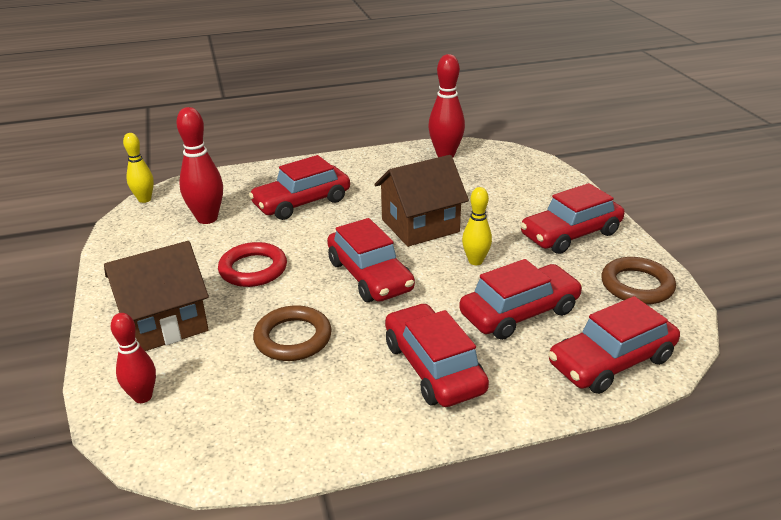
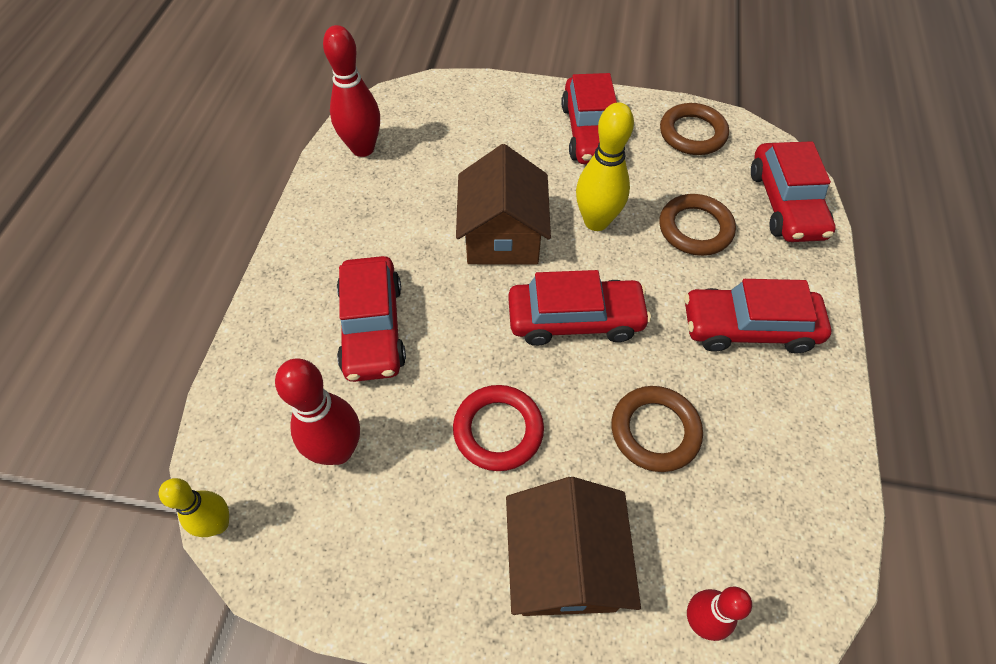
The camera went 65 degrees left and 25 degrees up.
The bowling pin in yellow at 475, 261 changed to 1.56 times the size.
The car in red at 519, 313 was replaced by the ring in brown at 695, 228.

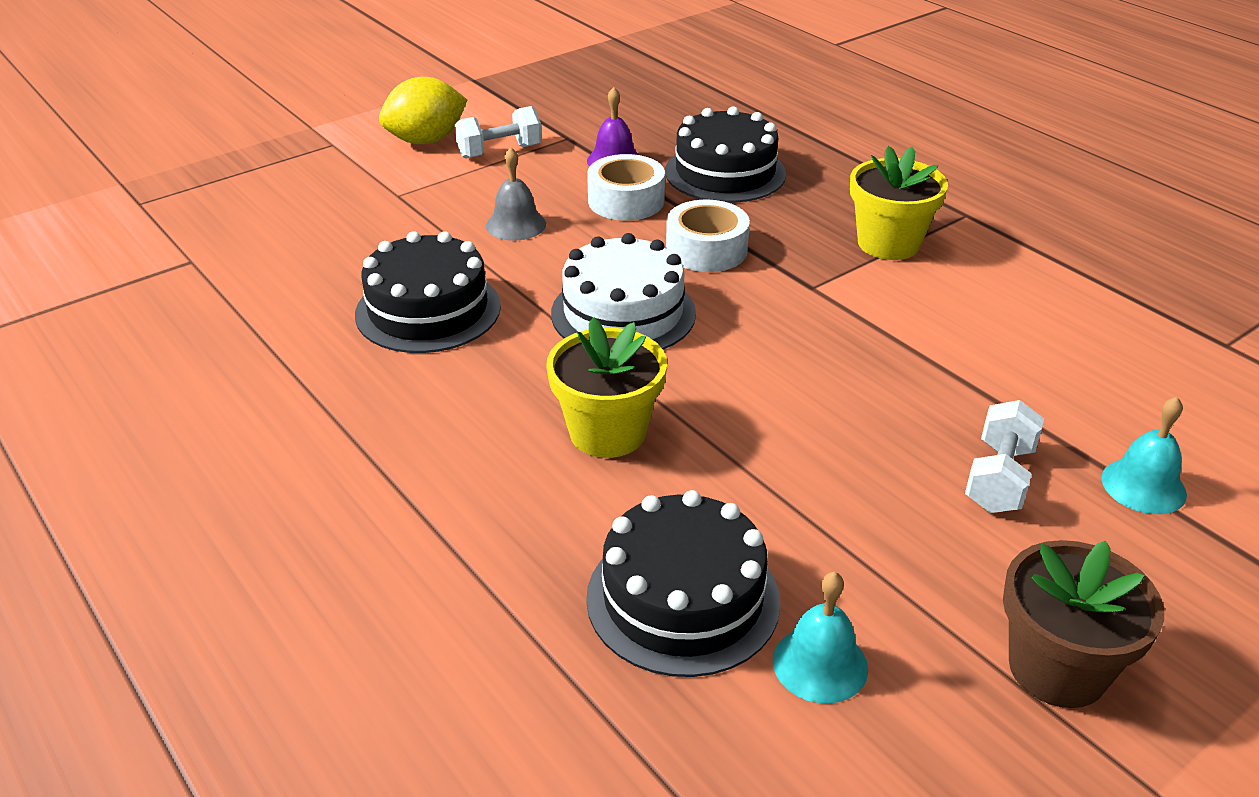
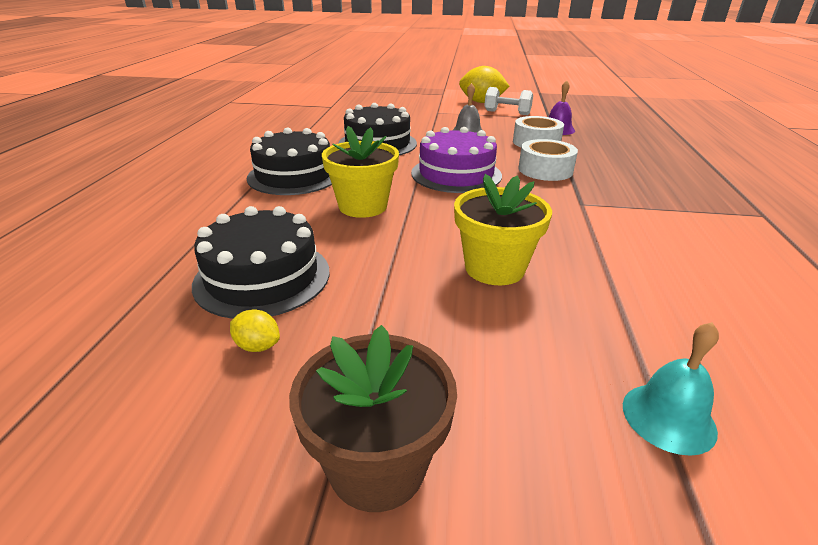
The camera went 45 degrees right and 5 degrees down.
The bell in turquoise at 820, 664 was replaced by the lemon in yellow at 257, 346.
The cake in black moved from 725, 172 to 294, 176.
The cake in white at 623, 313 became the cake in purple at 456, 174.
The flower pot in yellow moved from 888, 243 to 494, 268.
The dumbbell in white at 999, 478 disappeared.

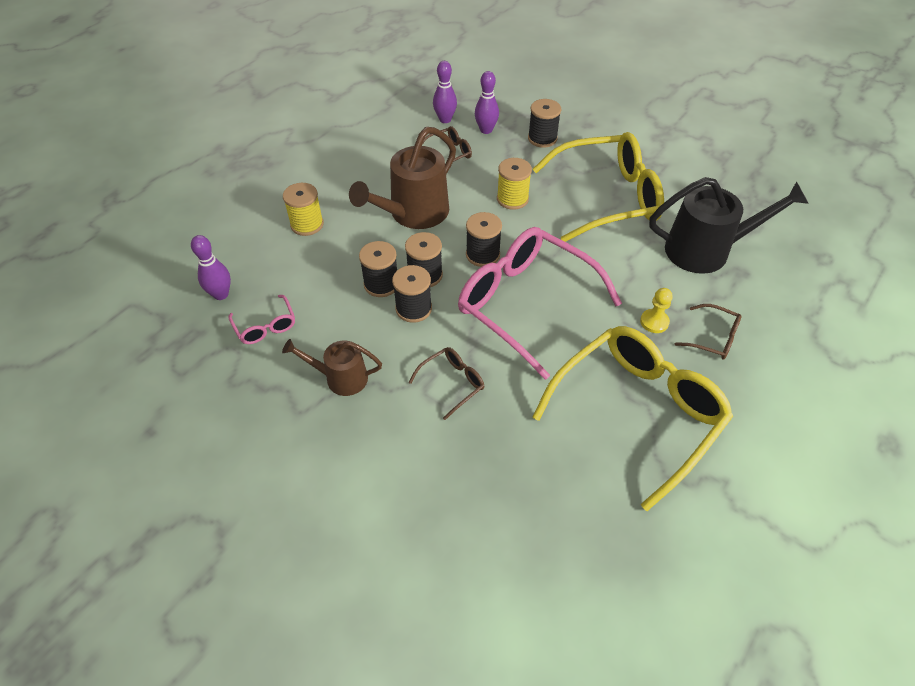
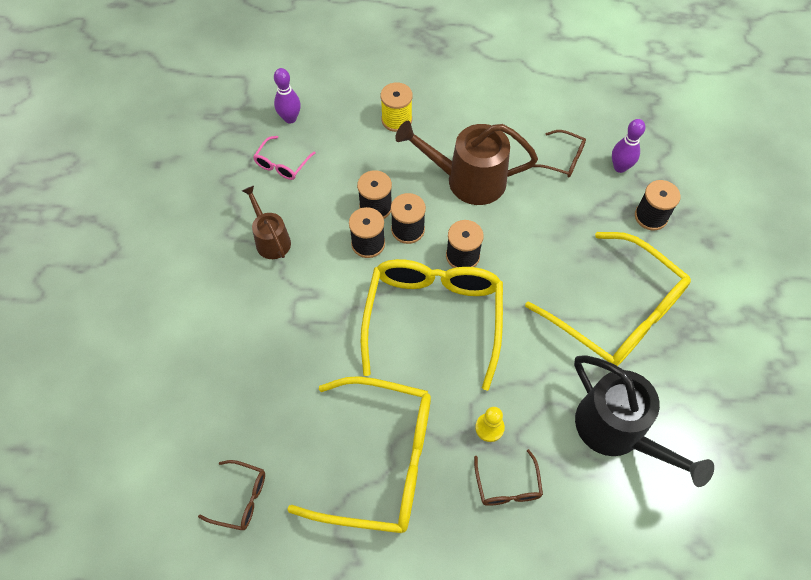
The camera went 55 degrees right and 10 degrees up.
The glasses in brown moved from 452, 383 to 241, 498.
The glasses in pink at 525, 303 became the glasses in yellow at 433, 317.
The bowling pin in purple at 445, 119 disappeared.
The spool in yellow at 512, 199 disappeared.

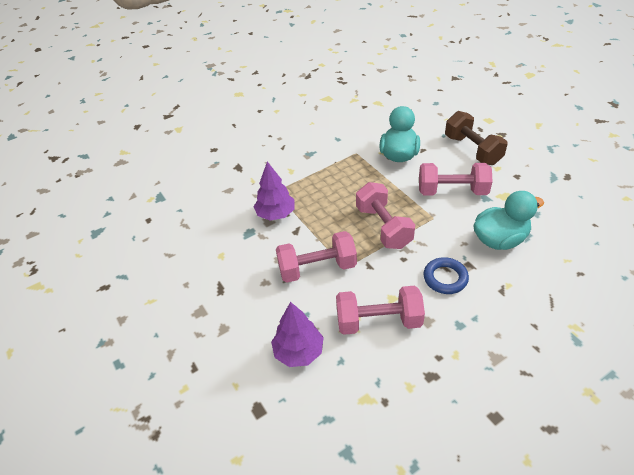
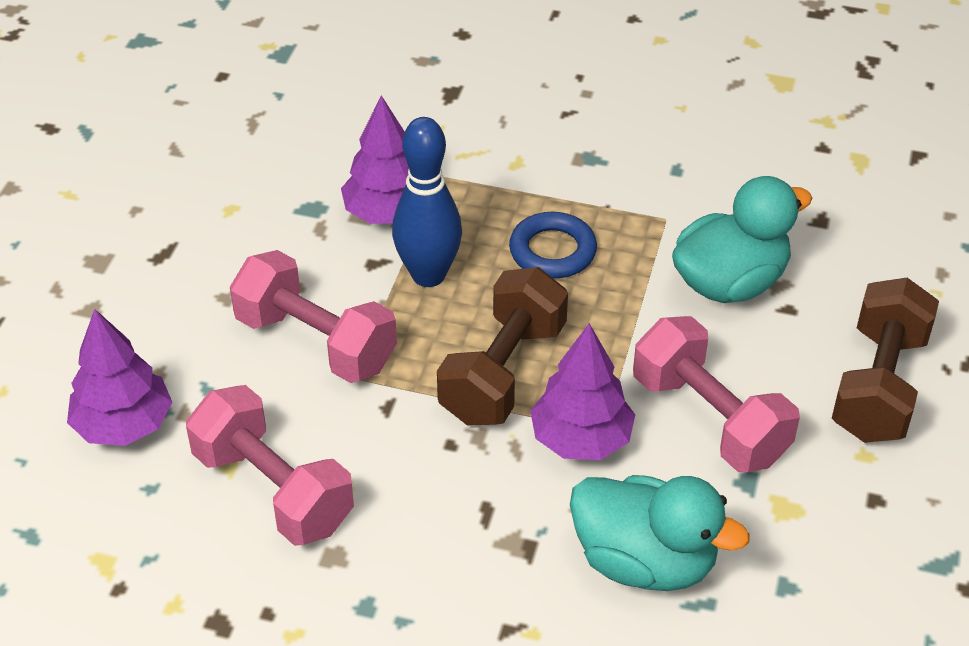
The camera went 45 degrees right and 0 degrees up.
The bowling pin in blue at 428, 275 appeared.
The dumbbell in pink at 383, 227 became the dumbbell in brown at 503, 372.
The ring in blue moved from 445, 278 to 552, 251.
The tree in purple at 581, 439 appeared.

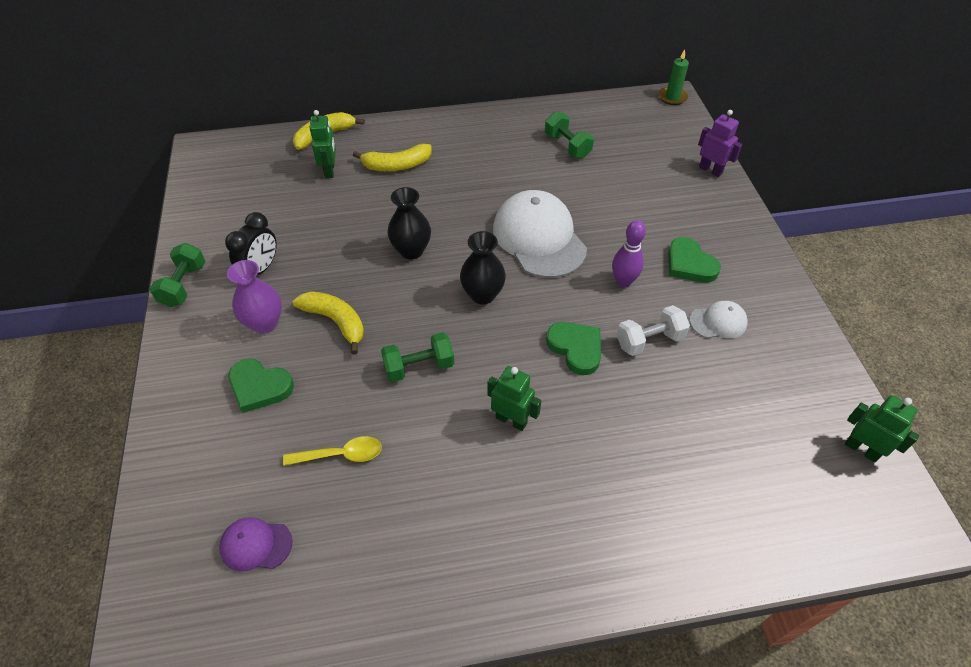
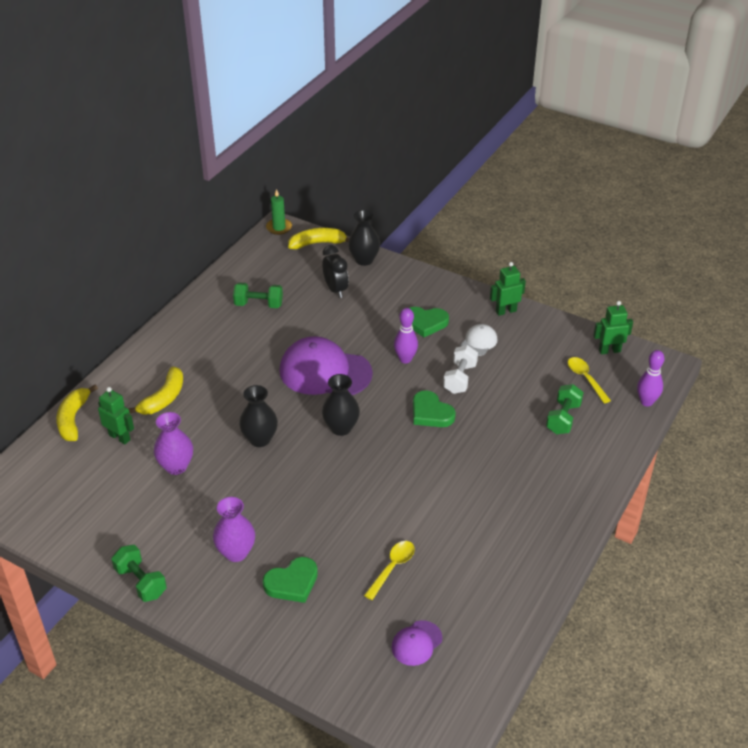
The camera went 50 degrees left and 10 degrees down.
The vase in purple at 176, 466 appeared.
The cap in white at 539, 238 became the cap in purple at 325, 372.
The banana in yellow moved from 335, 321 to 317, 243.
The clock in black moved from 261, 269 to 335, 290.
The robot in purple at 710, 170 was replaced by the vase in black at 364, 260.
The heart in green at 576, 348 turned 135 degrees counterclockwise.
The robot in green moved from 511, 420 to 506, 311.
The dumbbell in green moved from 419, 367 to 563, 418.
The spoon in yellow at 585, 379 appeared.
The bowling pin in purple at 646, 402 appeared.

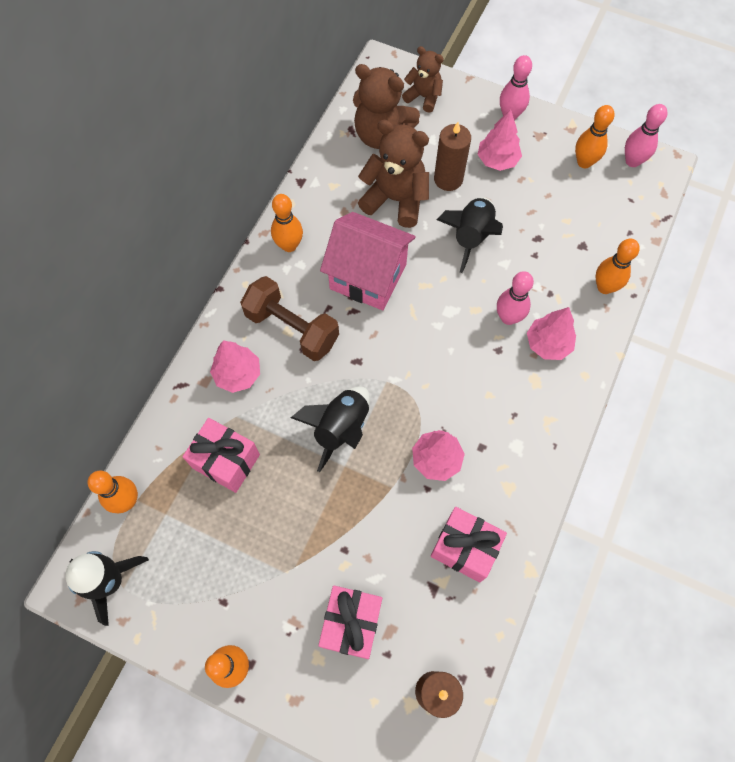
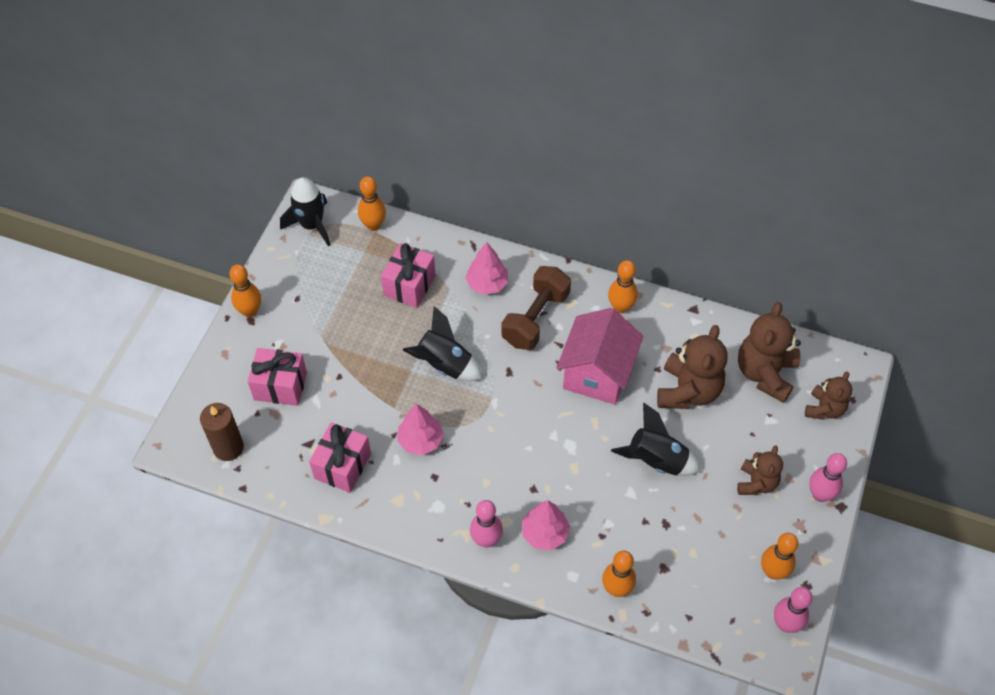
The camera went 85 degrees right and 10 degrees down.
The bowling pin in pink moved from 508, 317 to 486, 540.
The tree in pink at 497, 160 was replaced by the teddy bear in brown at 756, 483.
The candle in brown at 448, 179 disappeared.

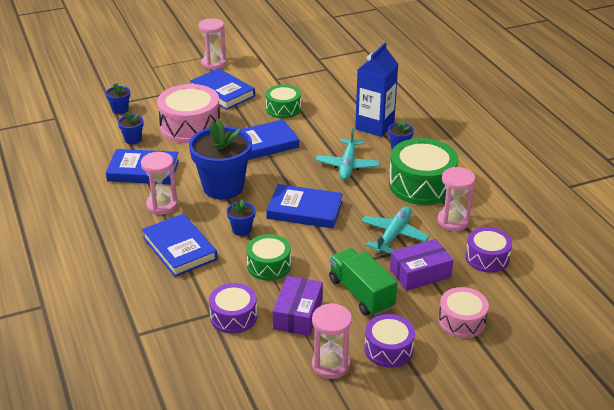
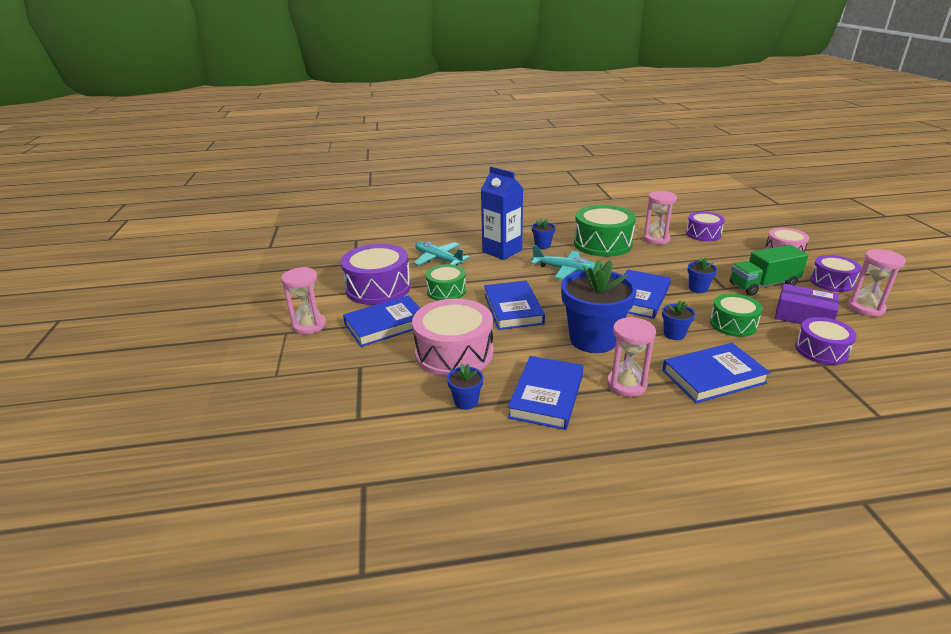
The camera went 75 degrees left and 5 degrees down.
The drum in purple at 378, 288 appeared.
The plane in turquoise moved from 393, 235 to 438, 259.
The flower pot in blue moved from 120, 110 to 698, 288.
The box in purple at 420, 273 disappeared.

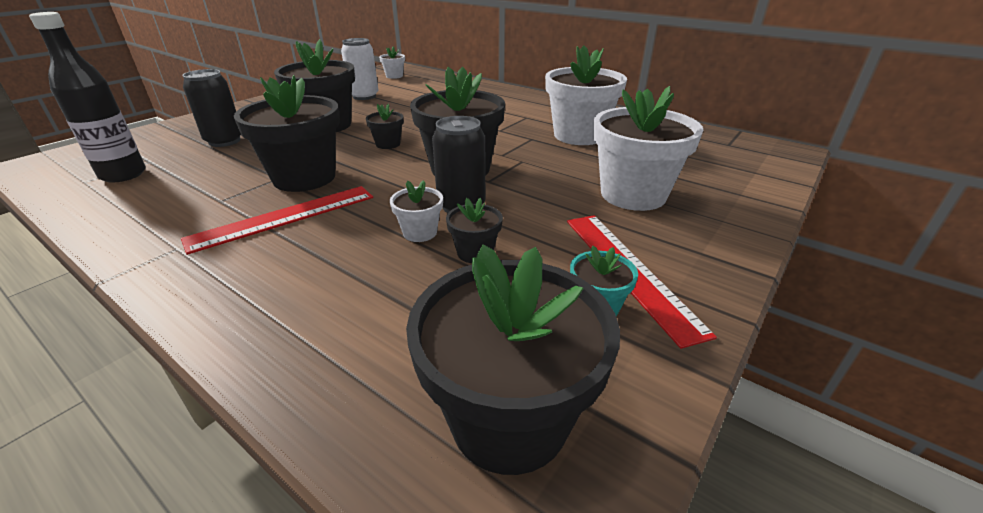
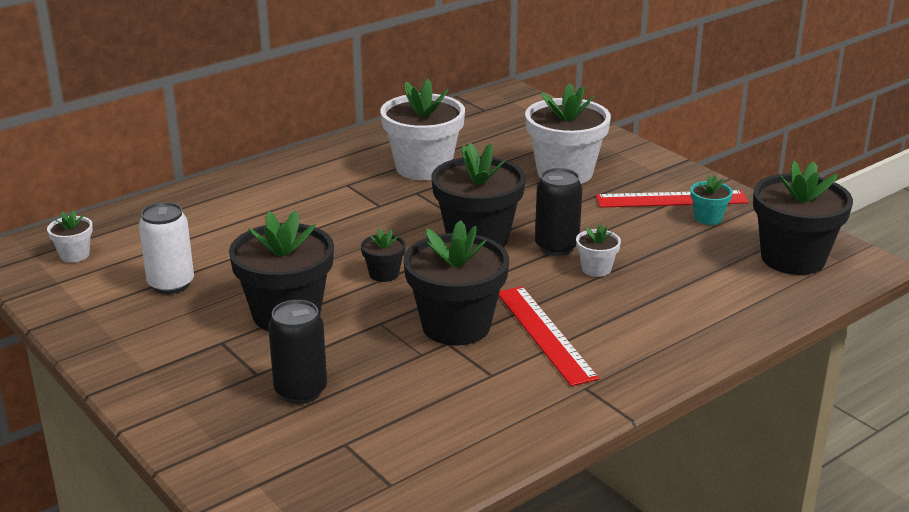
The camera went 75 degrees left and 5 degrees down.
The bottle in black at 123, 175 disappeared.
The flower pot in black at 475, 252 disappeared.

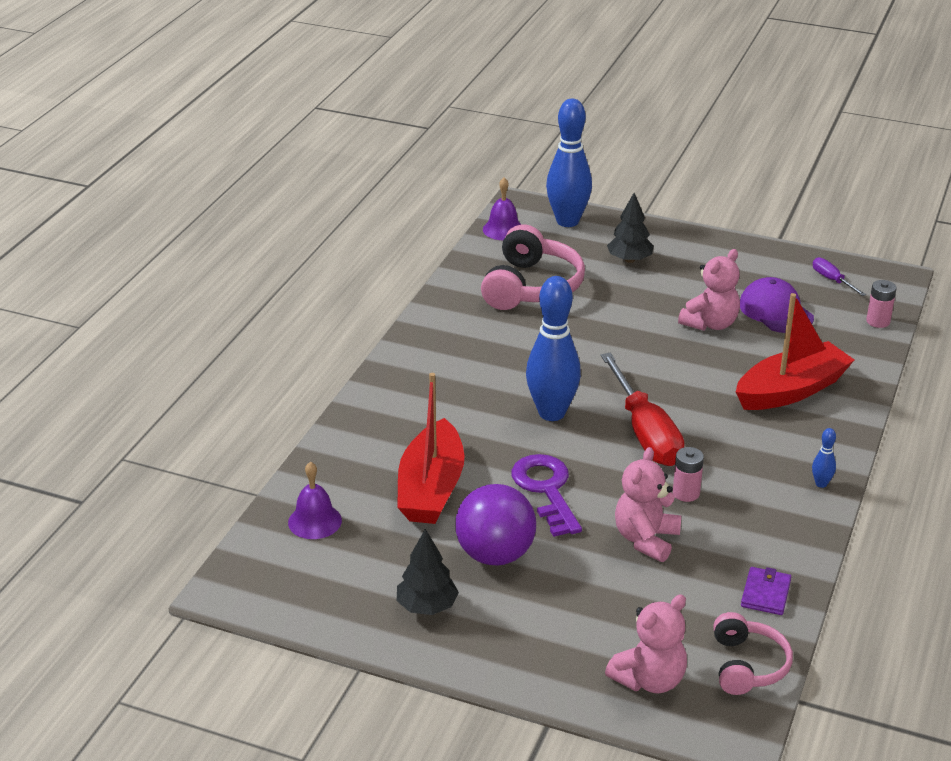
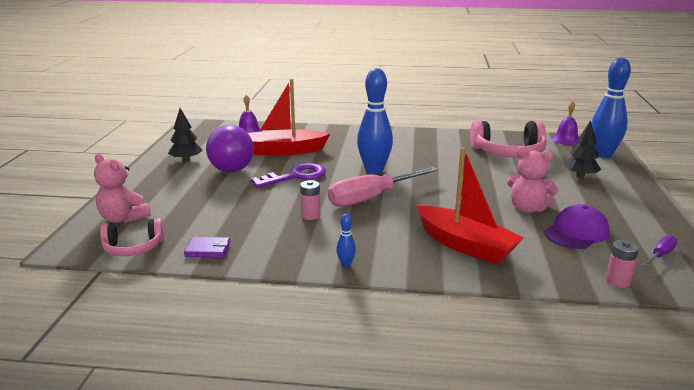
The camera went 75 degrees right and 10 degrees down.
The screwdriver in red at 645, 432 became the screwdriver in pink at 372, 198.
The teddy bear in pink at 646, 539 disappeared.

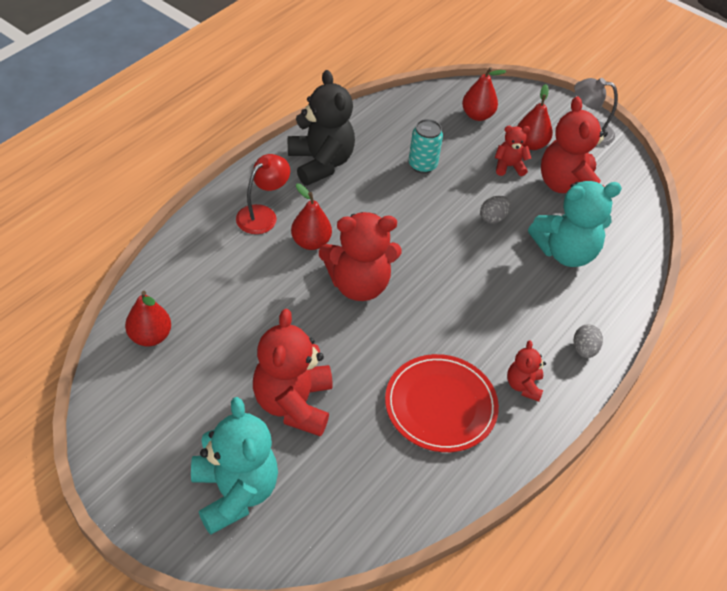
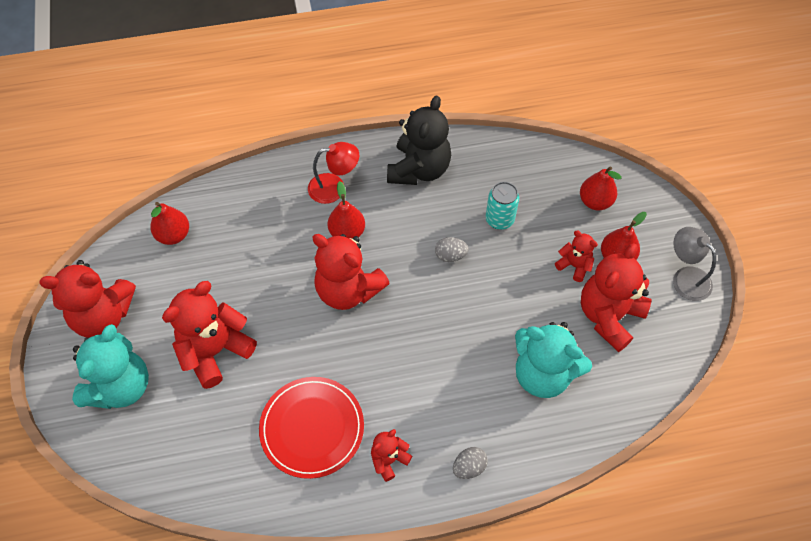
The camera went 45 degrees right and 10 degrees up.
The teddy bear in red at 103, 316 appeared.
The egg in grey moved from 493, 218 to 450, 255.

